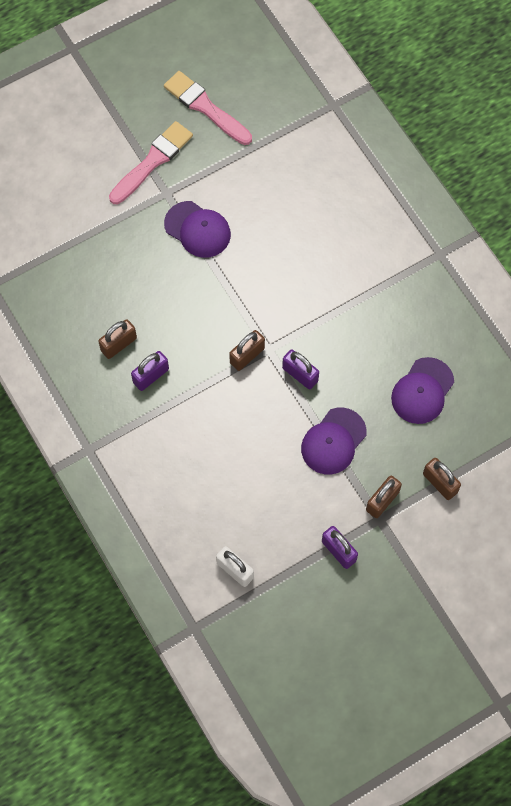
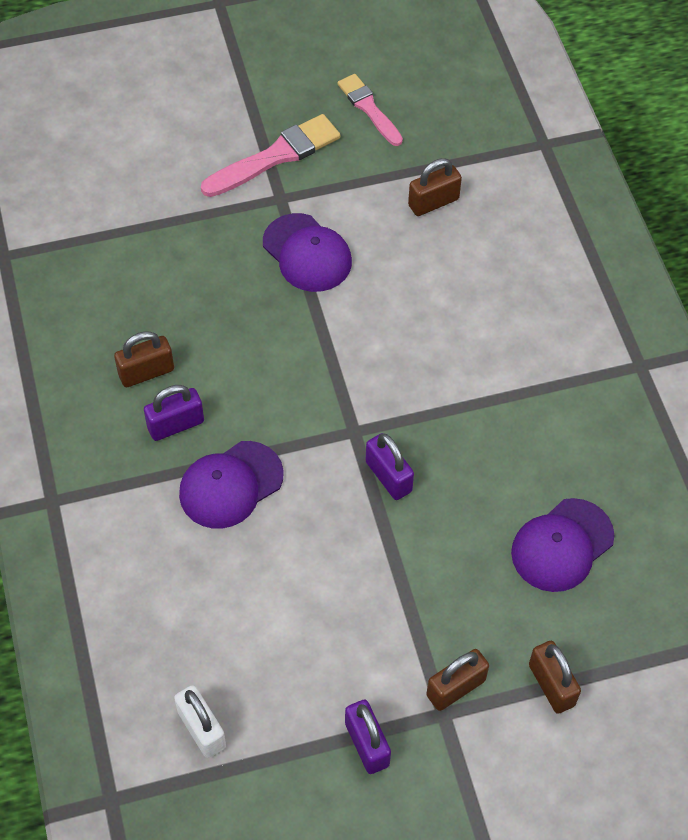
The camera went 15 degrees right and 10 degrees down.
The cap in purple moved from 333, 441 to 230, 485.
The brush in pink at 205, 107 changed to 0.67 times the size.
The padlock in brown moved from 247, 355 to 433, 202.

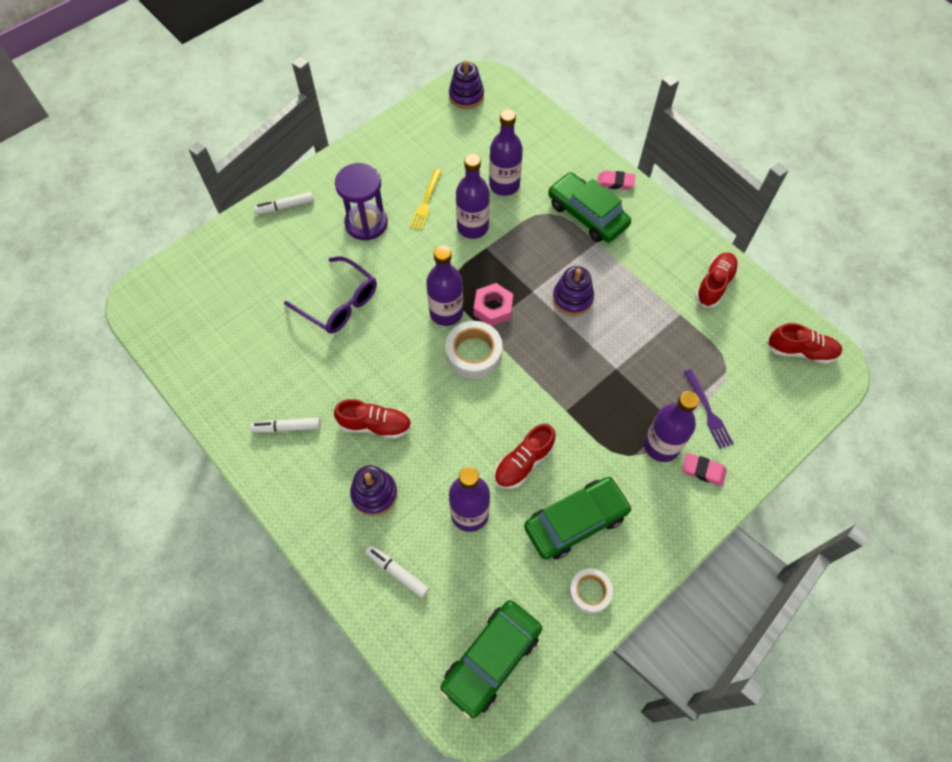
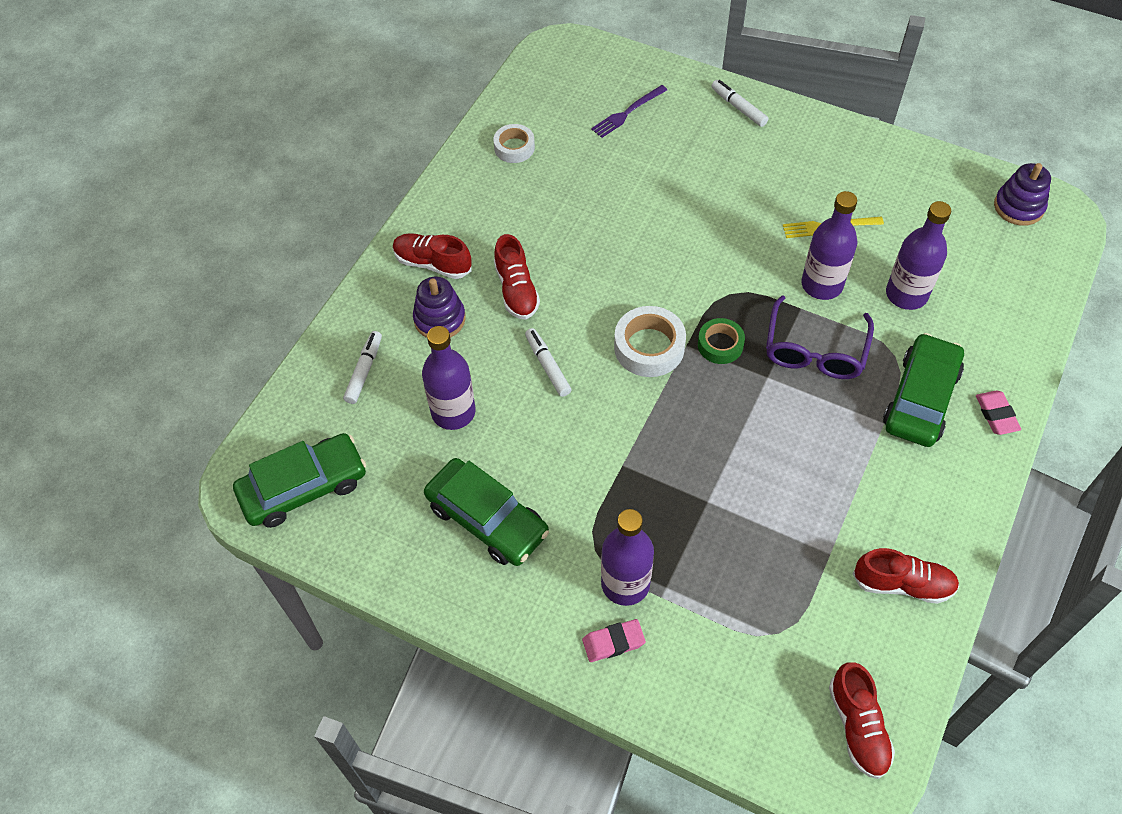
The camera went 70 degrees right and 5 degrees down.
The car in green at 491, 659 turned 135 degrees clockwise.
The shoe in red moved from 523, 462 to 432, 263.
The tape in white moved from 589, 592 to 514, 147.
The marker in white moved from 287, 427 to 547, 366.
The eraser in pink at 703, 470 turned 75 degrees clockwise.
The fork in purple moved from 707, 411 to 628, 112.
The nut in pink at 493, 308 was replaced by the tape in green at 720, 345.
The glasses in purple moved from 339, 303 to 815, 350.
The hourglass in purple at 366, 223 disappeared.
The bottle in purple at 446, 312 disappeared.
The stacking toy in purple at 572, 298 disappeared.

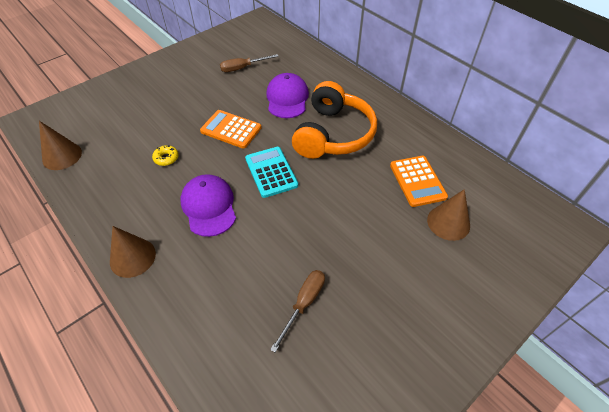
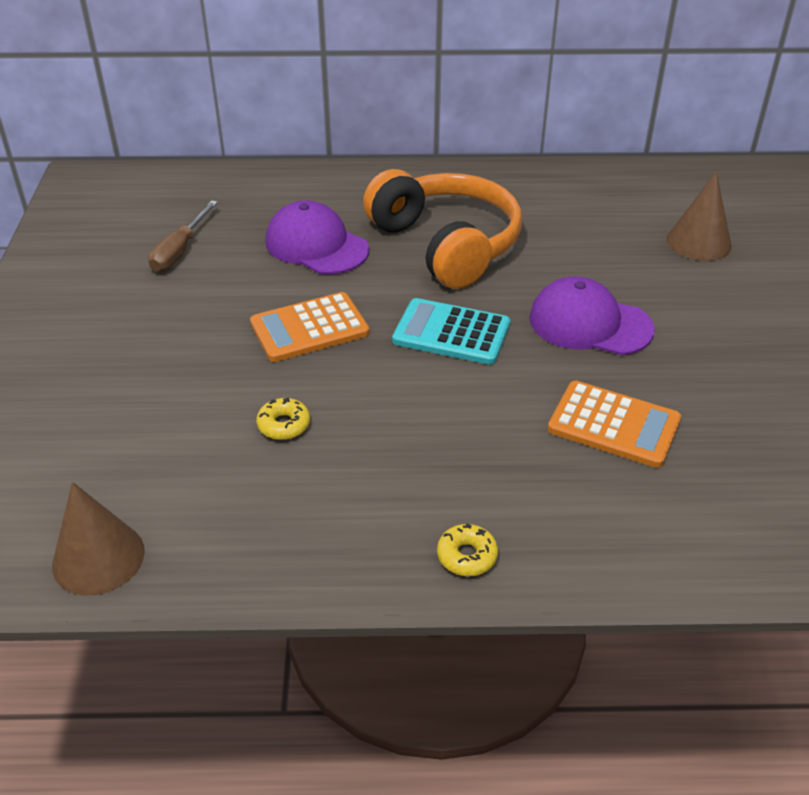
The camera went 50 degrees left and 10 degrees down.
The cone in brown at 132, 257 was replaced by the donut in yellow at 467, 556.
The cap in purple moved from 209, 206 to 590, 323.
The calculator in orange moved from 417, 181 to 614, 425.
The screwdriver in brown at 304, 303 disappeared.

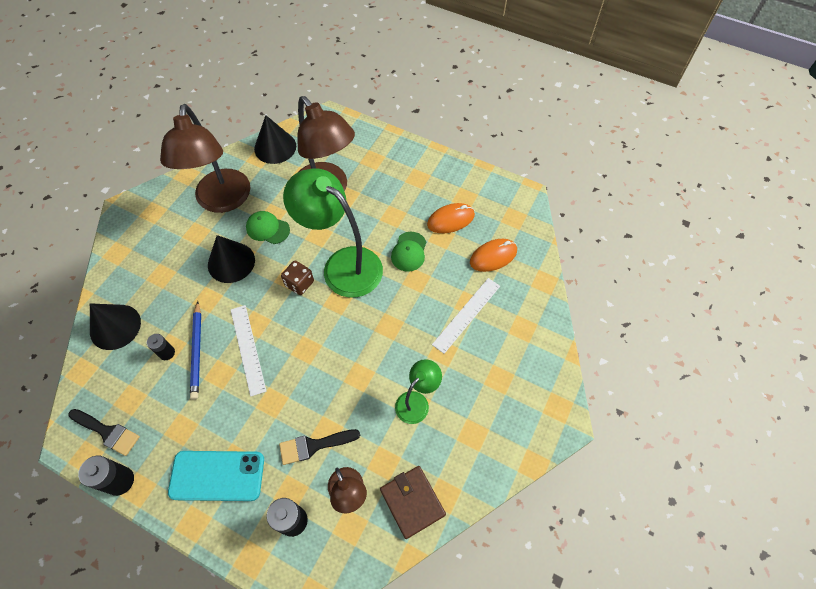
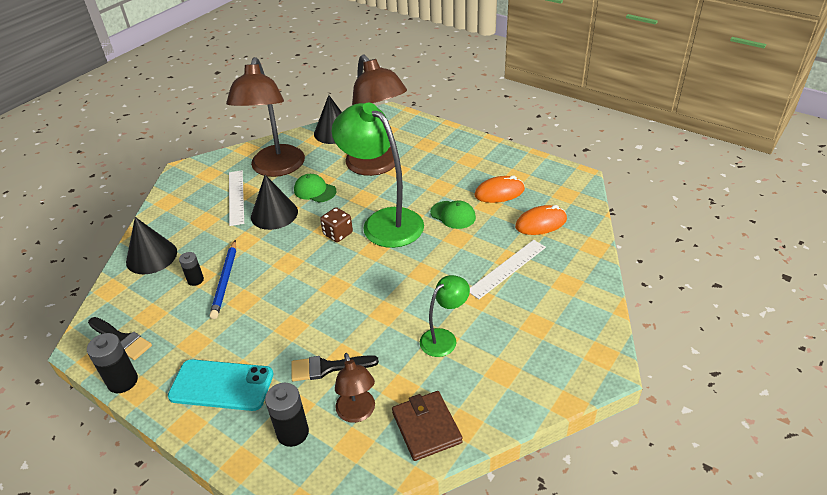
The camera went 10 degrees right and 20 degrees down.
The ruler in white moved from 247, 349 to 236, 197.
The cap in green at 409, 252 turned 75 degrees counterclockwise.

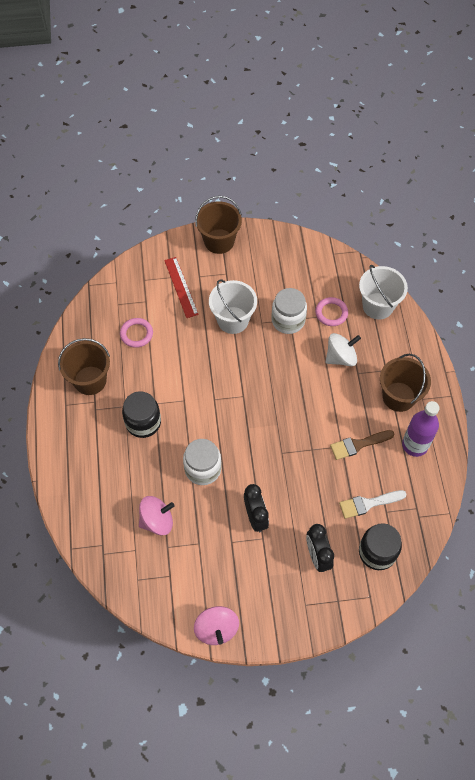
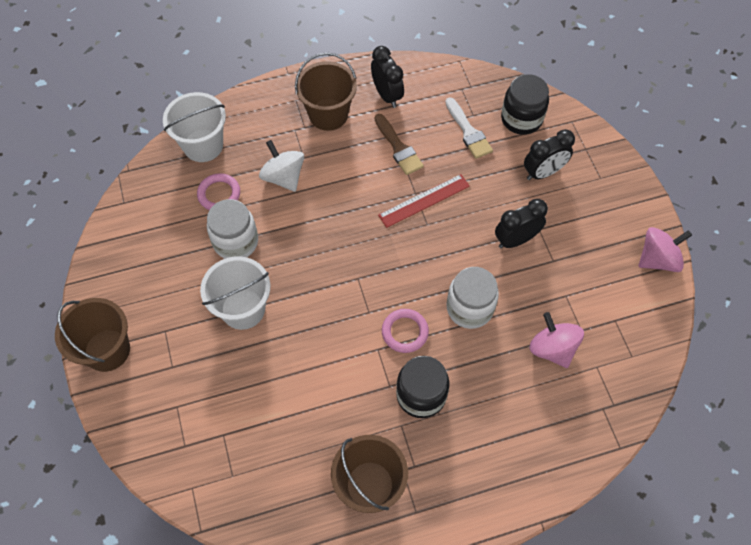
The camera went 100 degrees left and 0 degrees up.
The bottle in purple at 415, 445 was replaced by the clock in black at 387, 95.
The ruler in red moved from 181, 287 to 424, 200.
The ring in pink moved from 136, 334 to 405, 332.

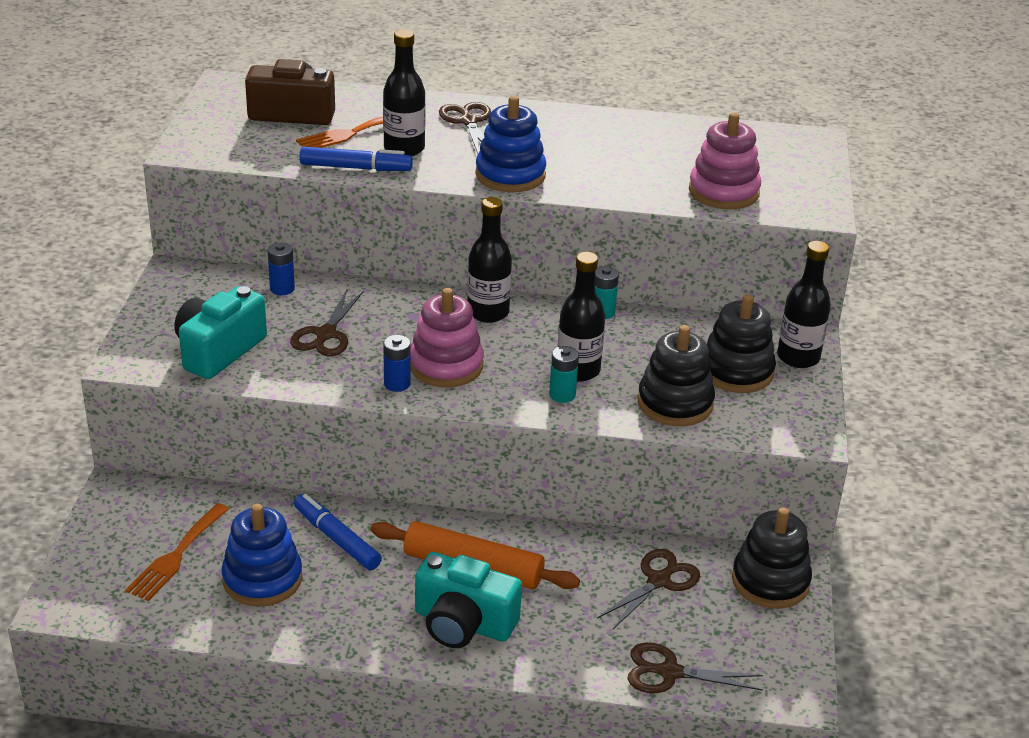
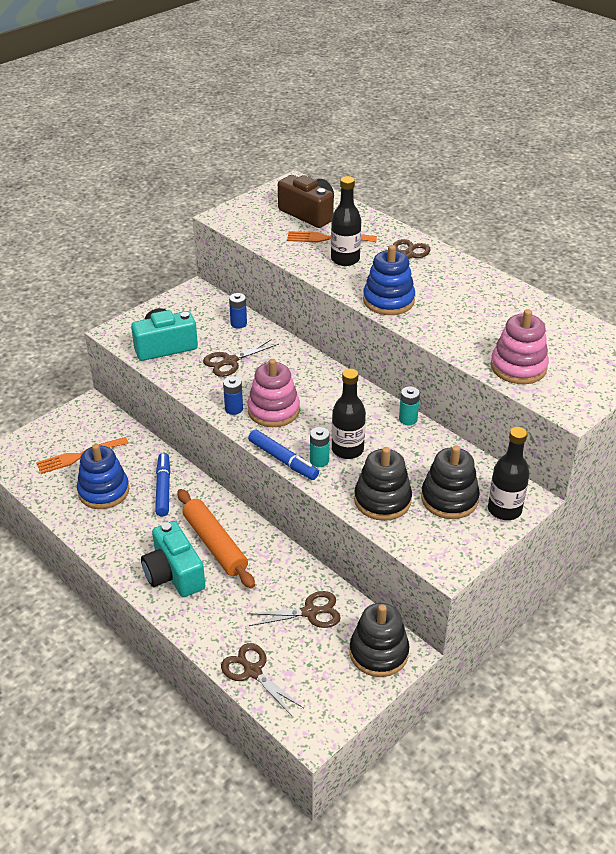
The camera went 40 degrees right and 5 degrees up.
The marker in blue moved from 355, 168 to 283, 460.
The bottle in black at 488, 312 disappeared.

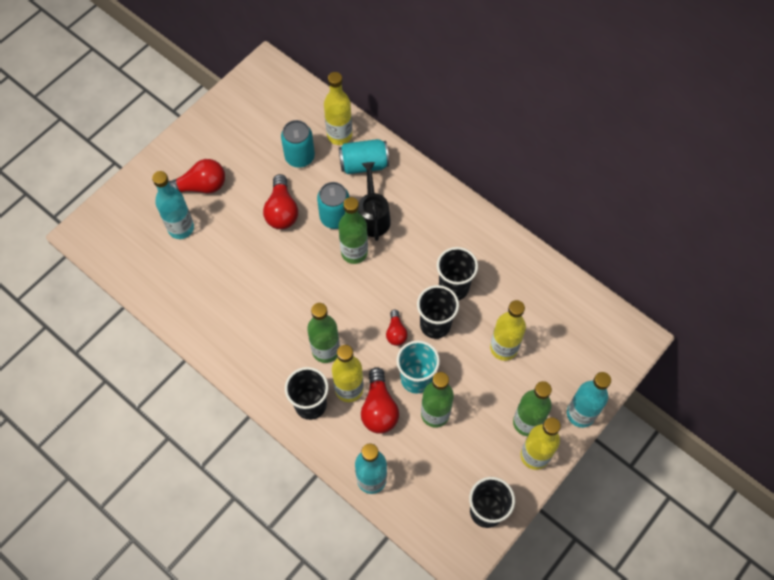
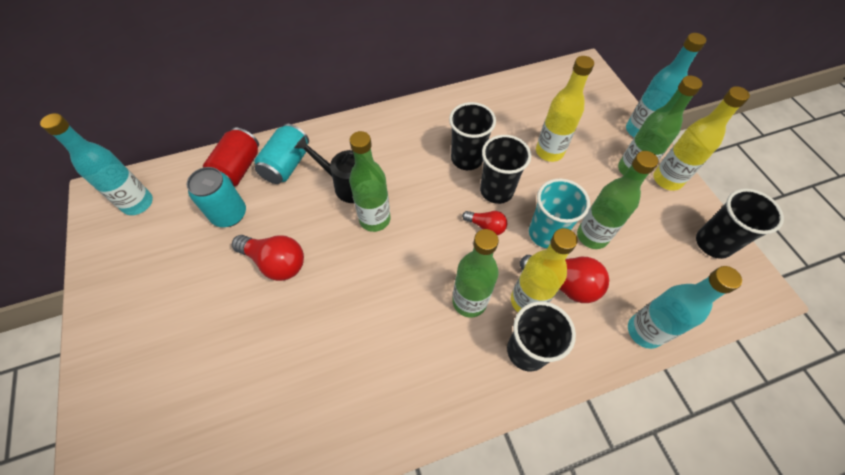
The camera went 60 degrees left and 5 degrees down.
The bottle in turquoise moved from 181, 228 to 138, 203.
The bottle in yellow at 339, 135 was replaced by the can in red at 238, 169.
The light bulb in red at 200, 186 disappeared.
The can in turquoise at 335, 217 disappeared.

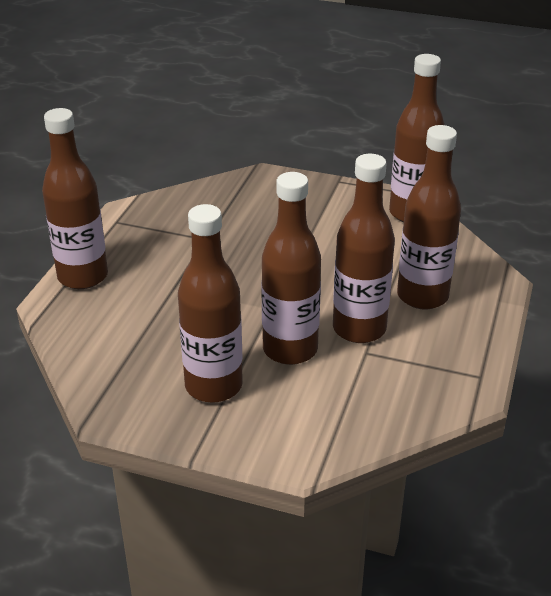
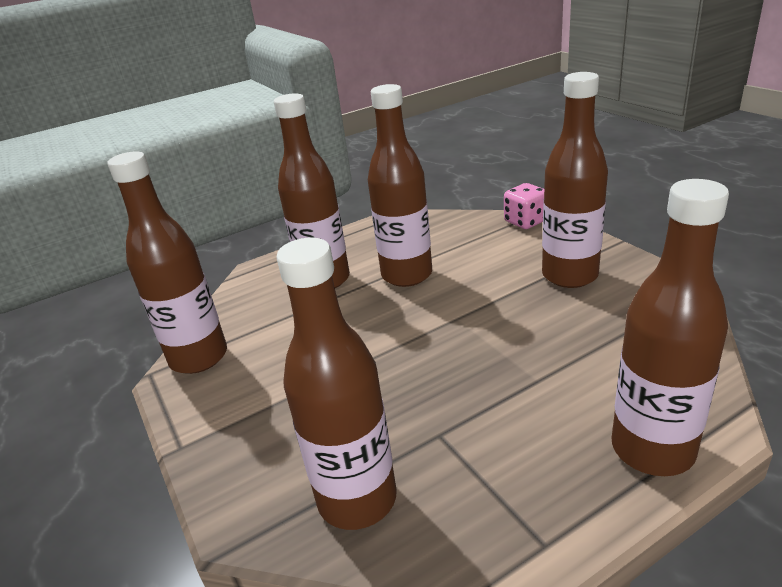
The camera went 135 degrees left and 5 degrees down.
The bottle in brown moved from 290, 349 to 357, 499.
The dice in pink at 525, 221 appeared.

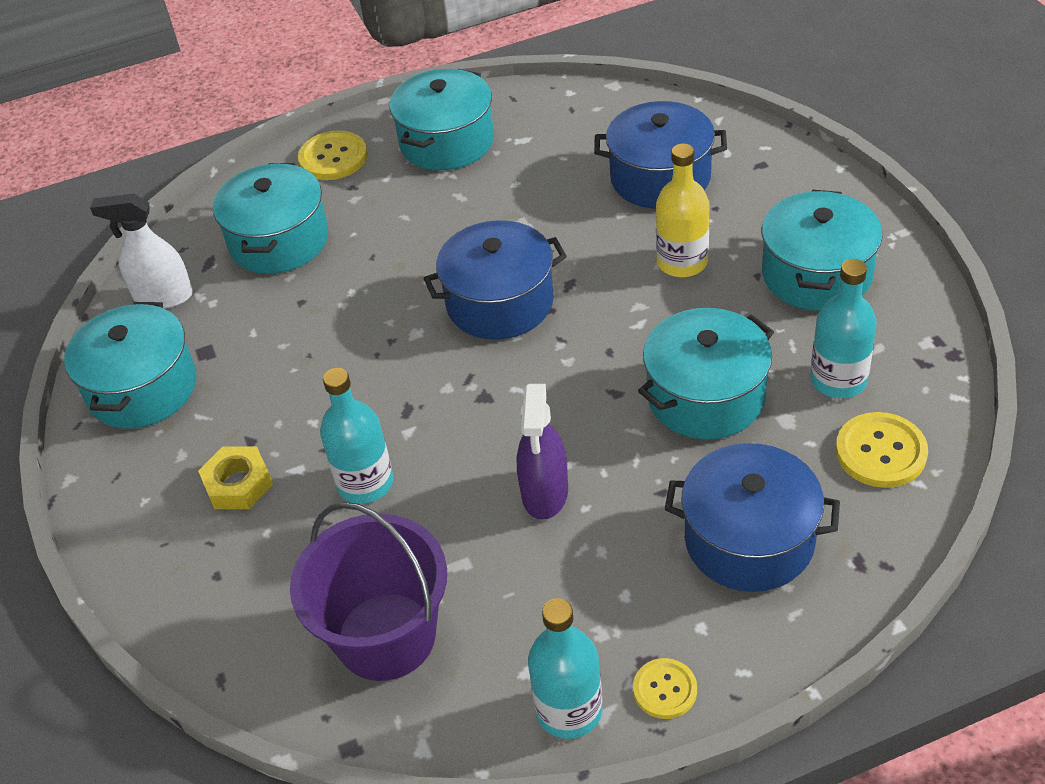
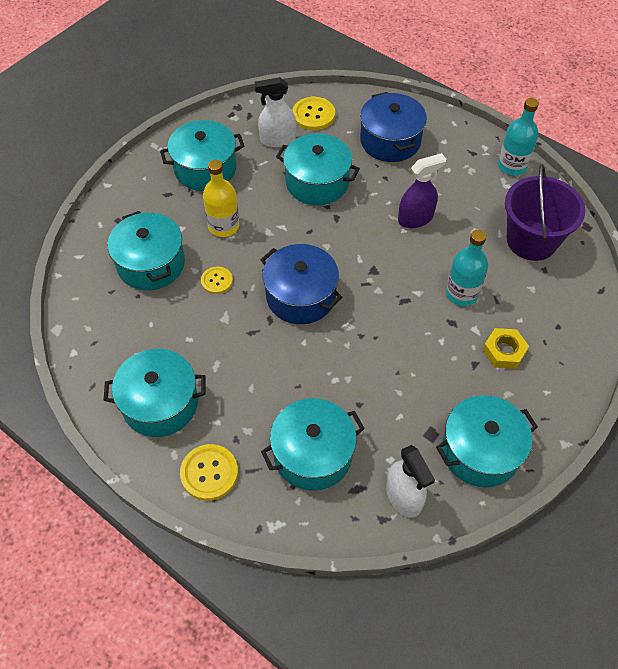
The camera went 125 degrees left and 10 degrees up.
The pot in blue at 660, 177 became the pot in turquoise at 151, 264.
The button in yellow moved from 665, 689 to 217, 281.
The bottle in turquoise at 838, 380 was replaced by the spray bottle in white at 277, 140.

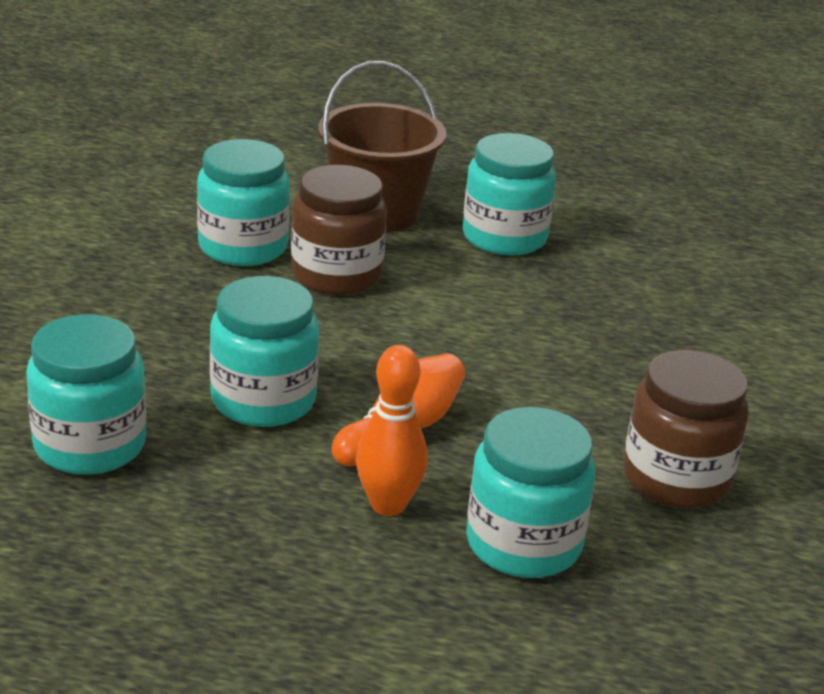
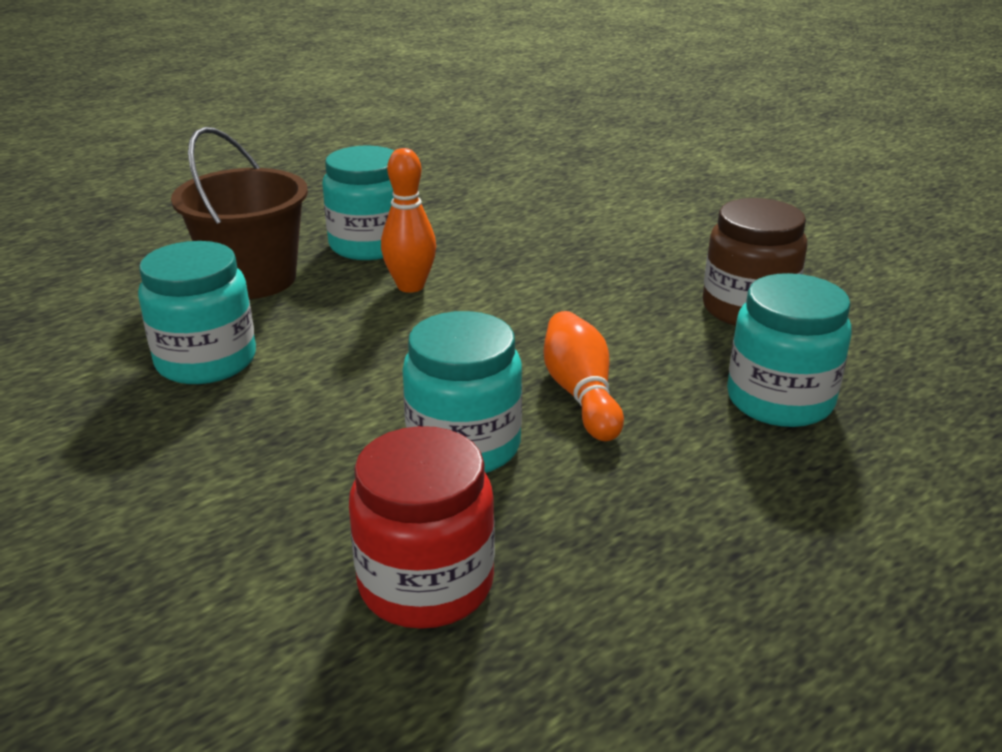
The camera went 50 degrees left and 0 degrees up.
The jar in turquoise at 90, 445 became the jar in red at 426, 583.
The bowling pin in orange moved from 388, 505 to 410, 286.
The jar in brown at 336, 275 disappeared.

